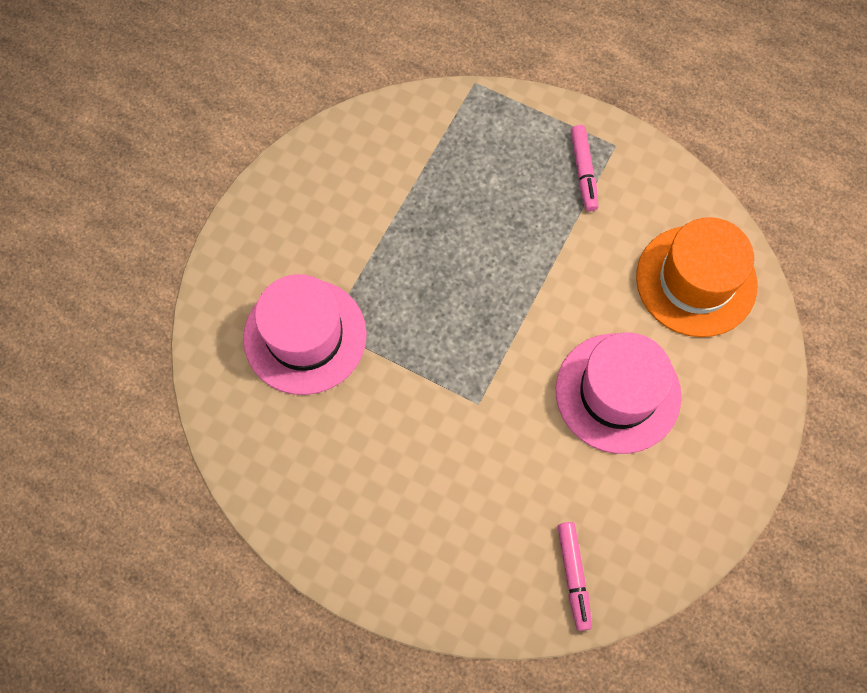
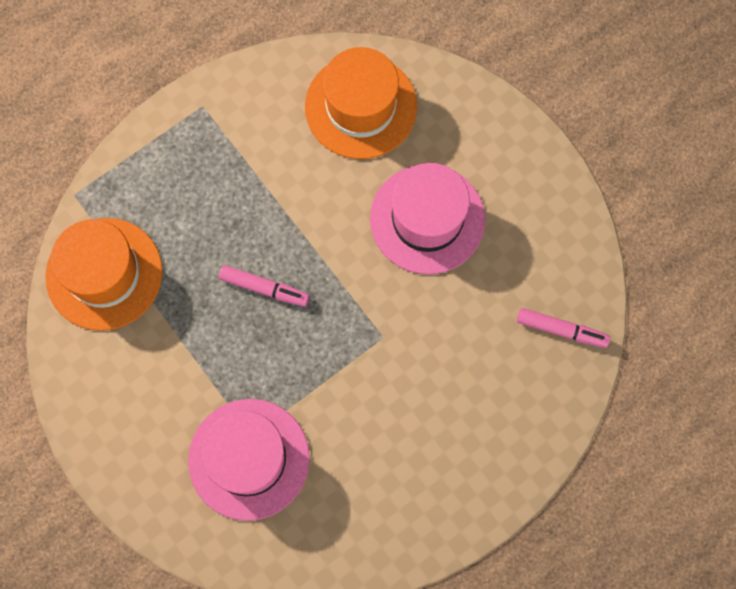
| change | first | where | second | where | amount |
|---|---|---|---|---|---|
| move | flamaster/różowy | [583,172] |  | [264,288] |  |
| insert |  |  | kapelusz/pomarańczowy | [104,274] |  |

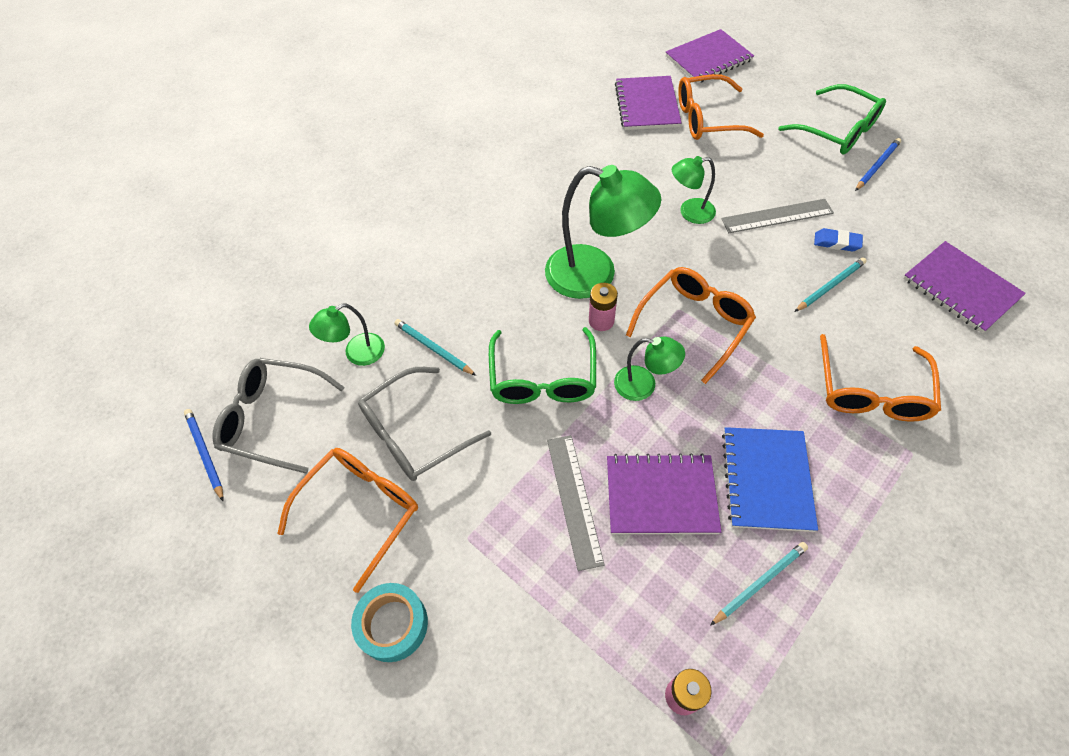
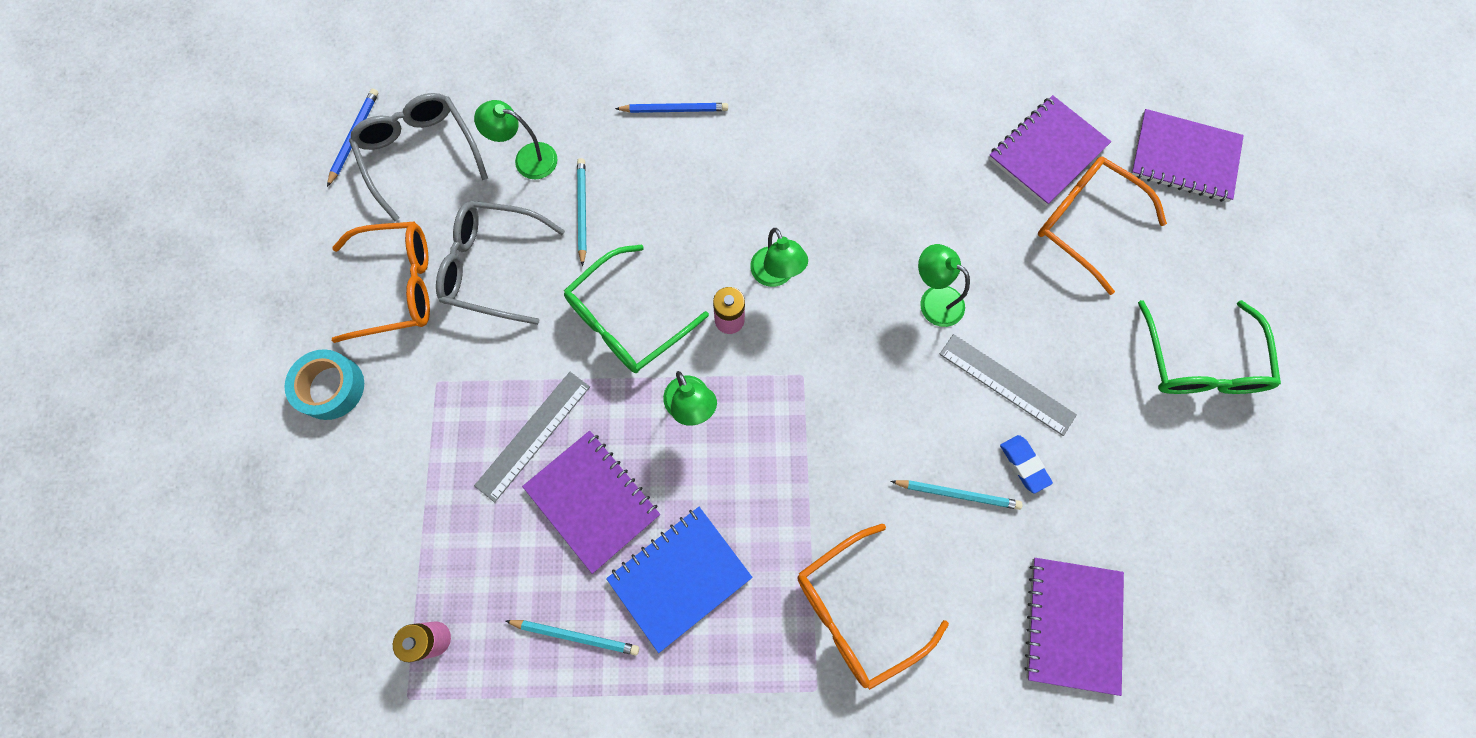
| change | first | where | second | where | amount |
|---|---|---|---|---|---|
| resize | lampka/zielony | [595,275] |  | [776,275] | x0.53 |
| delete | okulary/pomarańczowy | [694,324] |  |  |  |
| move | ołówek/niebieski | [877,166] |  | [674,109] |  |

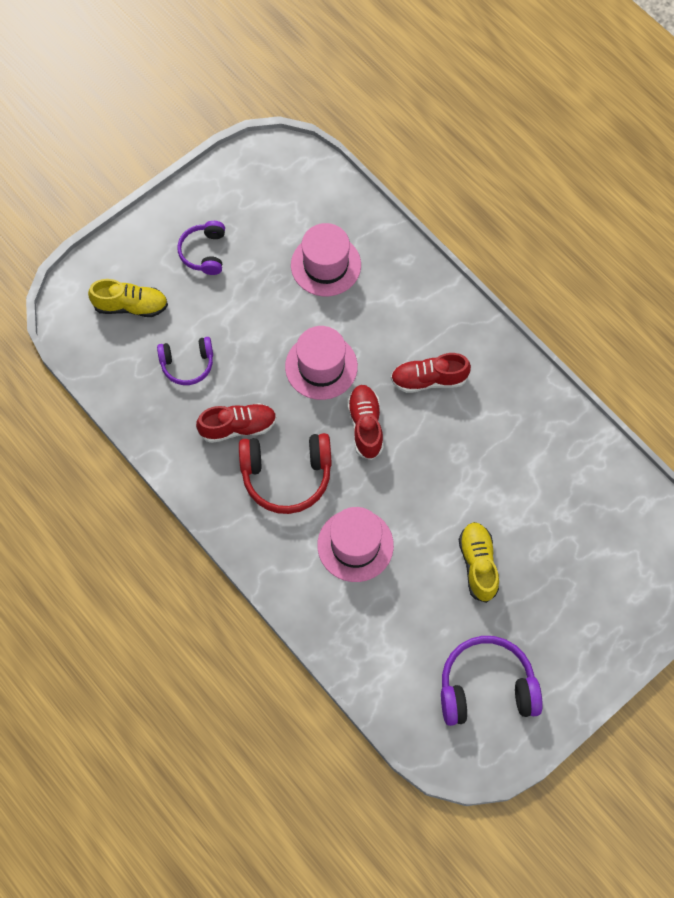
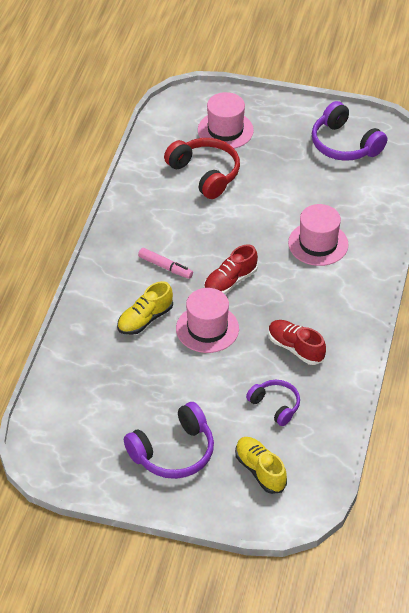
| change | first | where | second | where | amount |
|---|---|---|---|---|---|
| resize | słuchawki/fioletowy | [204,252] |  | [173,452] | x1.63 |
| move | słuchawki/czerwony | [286,475] |  | [205,174] |  |
| move | kapelusz/różowy | [326,265] |  | [225,130] |  |
| replace | but/czerwony | [429,379] | flamaster/różowy | [165,267] |  |
| move | but/żółty | [478,564] |  | [145,319] |  |

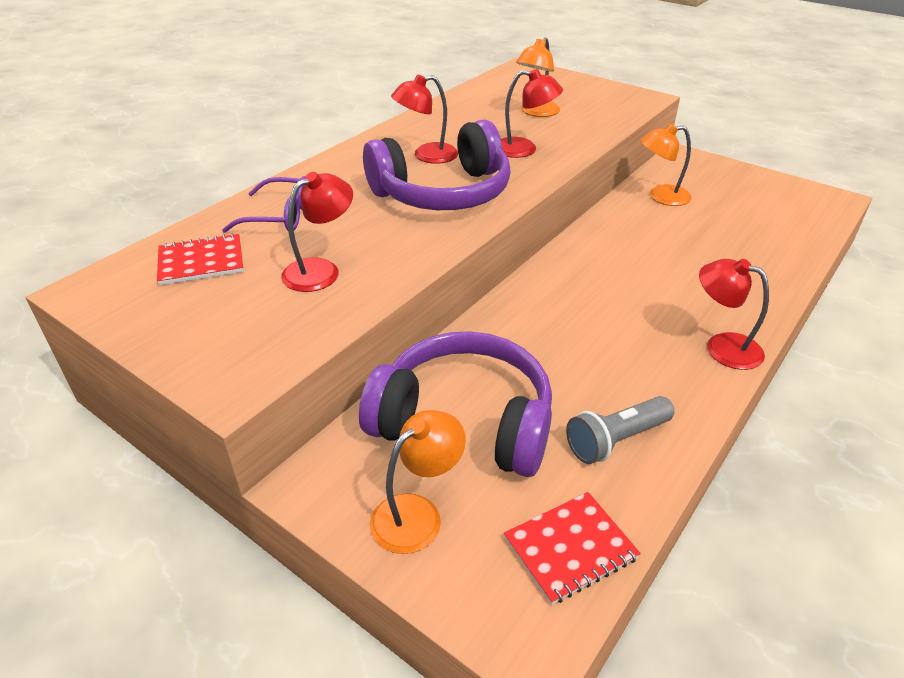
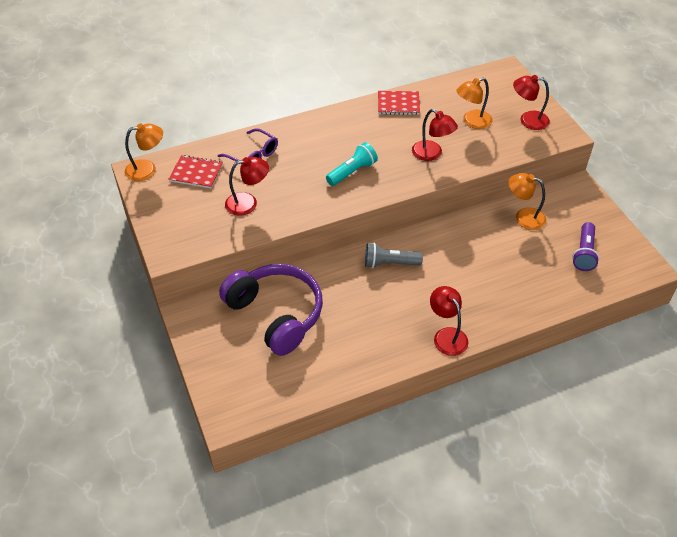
| change | first | where | second | where | amount |
|---|---|---|---|---|---|
| replace | słuchawki/fioletowy | [443,193] | latarka/turkusowy | [352,172] |  |
| move | lampka/pomarańczowy | [417,513] |  | [147,169] |  |
| move | lampka/czerwony | [426,155] |  | [528,120] |  |
| move | zeszyt/czerwony | [570,548] |  | [398,104] |  |
| move | latarka/szary | [616,440] |  | [390,263] |  |
| insert |  |  | latarka/fioletowy | [584,253] |  |

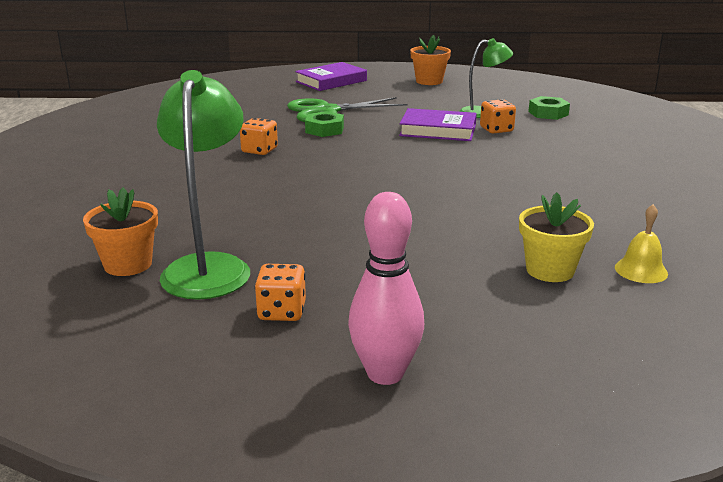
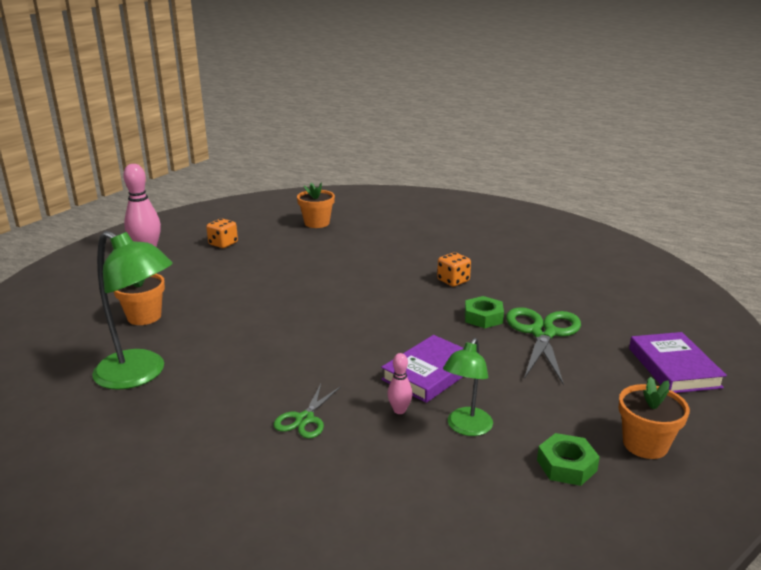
| change | first | where | second | where | amount |
|---|---|---|---|---|---|
| move | lampka/zielony | [209,267] |  | [140,374] |  |
| replace | kostka do gry/pomarańczowy | [496,129] | kręgiel/różowy | [399,410] |  |
| recolor | doniczka/żółty | [550,270] | doniczka/pomarańczowy | [144,317] |  |
| move | nakrętka/zielony | [548,113] |  | [566,465] |  |
| delete | dzwonek/żółty | [641,270] |  |  |  |
| insert |  |  | nożyczki/zielony | [305,419] |  |

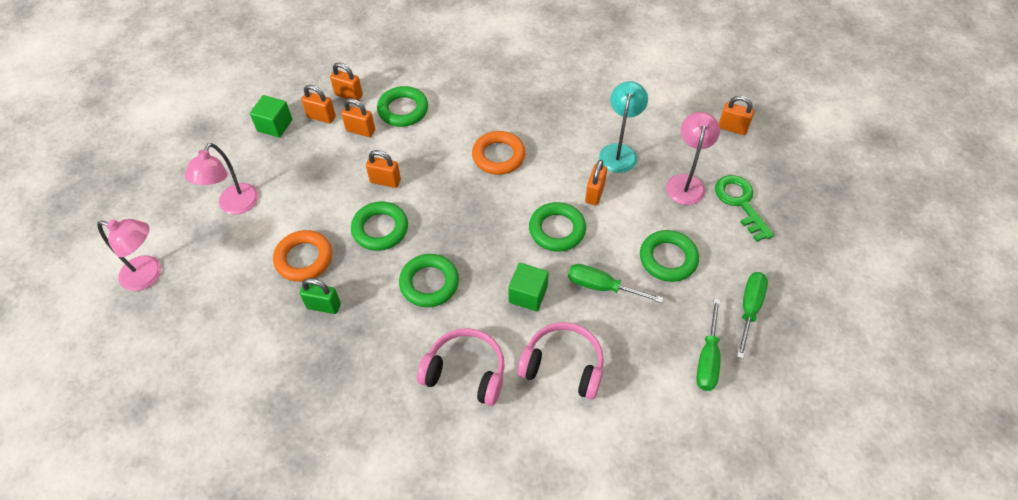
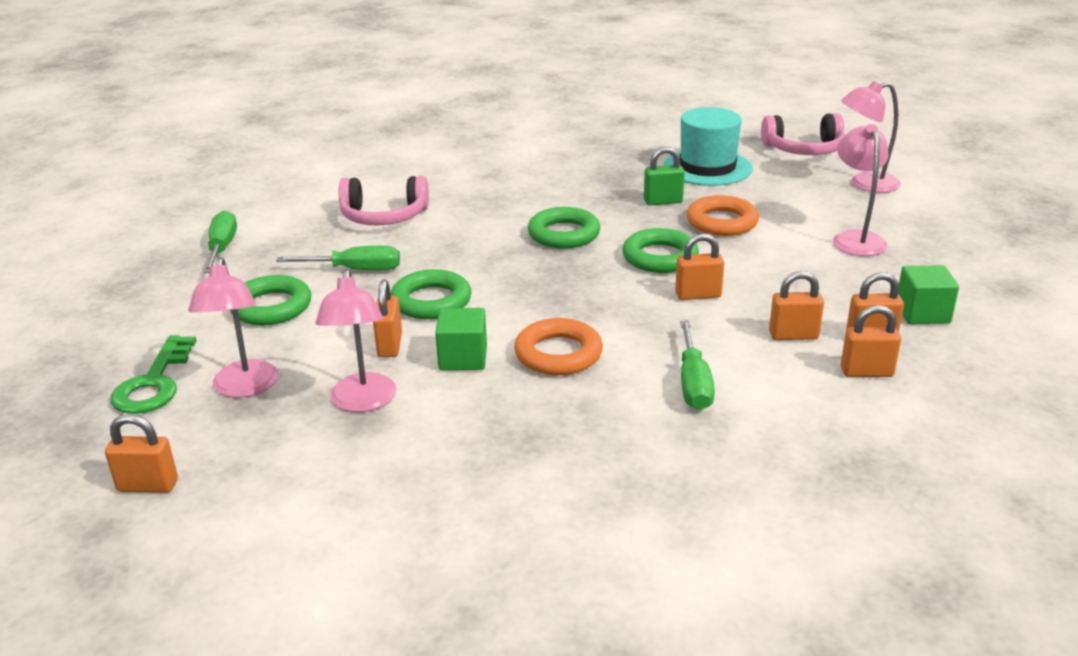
| change | first | where | second | where | amount |
|---|---|---|---|---|---|
| delete | pierścień/zielony | [403,110] |  |  |  |
| move | słuchawki/różowy | [465,372] |  | [803,149] |  |
| move | sześcian/zielony | [528,295] |  | [463,358] |  |
| recolor | lampka/turkusowy | [619,152] | lampka/różowy | [363,402] |  |
| rotate | klucz/zielony | [740,203] |  | [154,383] | 45 degrees clockwise |
| move | śrubokręt/zielony | [749,308] |  | [693,384] |  |
| insert |  |  | kapelusz/turkusowy | [707,167] |  |

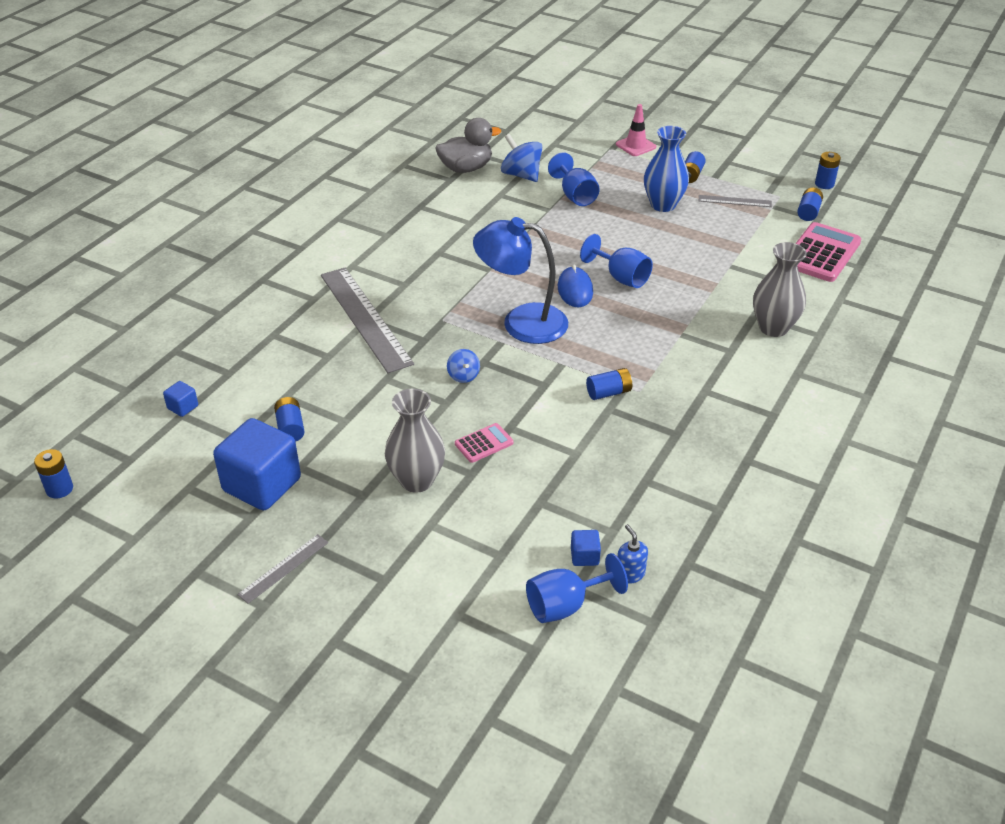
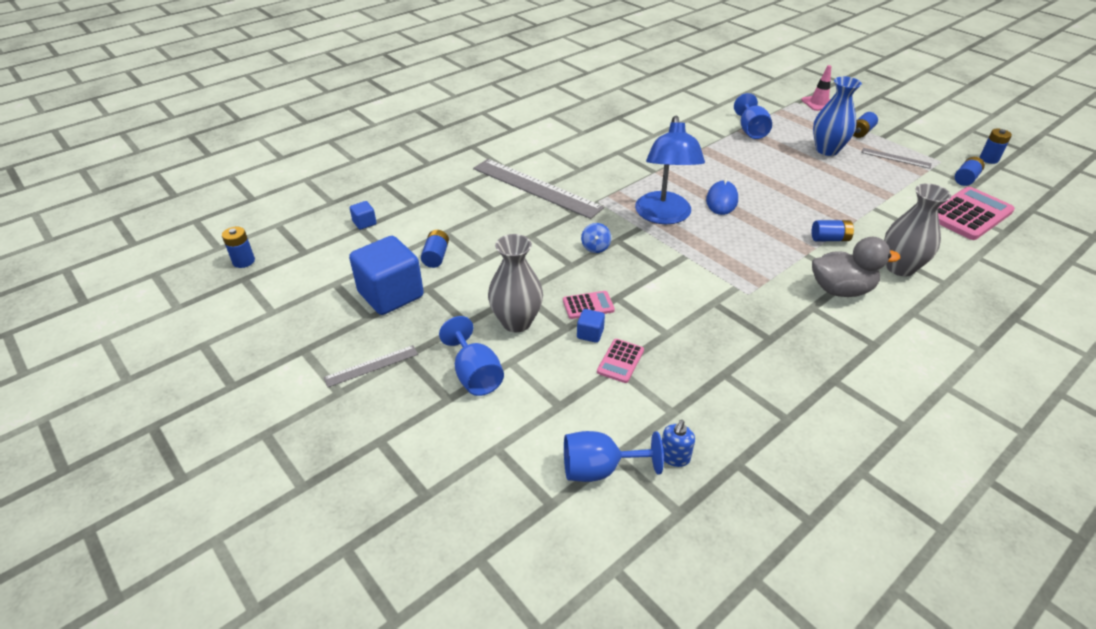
| change | first | where | second | where | amount |
|---|---|---|---|---|---|
| rotate | linijka/szary | [365,318] |  | [536,188] | 45 degrees counterclockwise |
| move | kaczka/szary | [466,168] |  | [841,290] |  |
| rotate | lampka/niebieski | [521,322] |  | [664,216] | 120 degrees counterclockwise |
| delete | bączek/niebieski | [521,175] |  |  |  |
| move | sześcian/niebieski | [584,556] |  | [590,334] |  |
| move | kielich/niebieski | [621,277] |  | [475,375] |  |
| move | bateria/niebieski | [608,392] |  | [829,239] |  |
| rotate | dozownik mydła/niebieski | [630,574] |  | [674,457] | 150 degrees counterclockwise |
| insert |  |  | kalkulator/różowy | [620,361] |  |

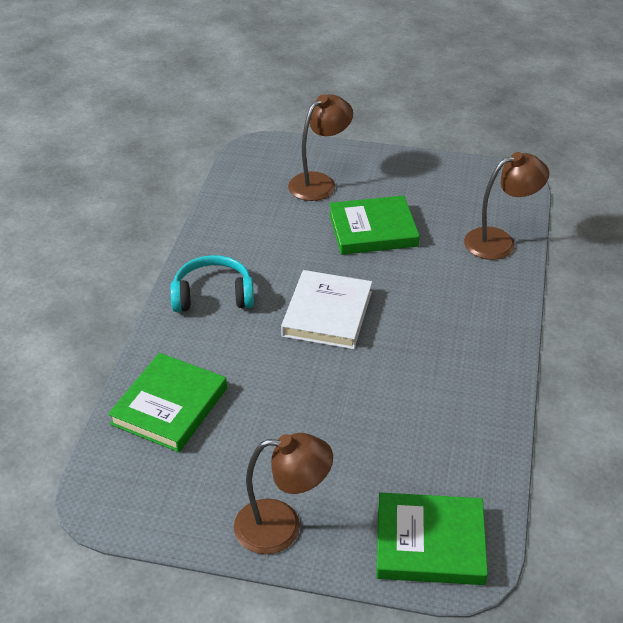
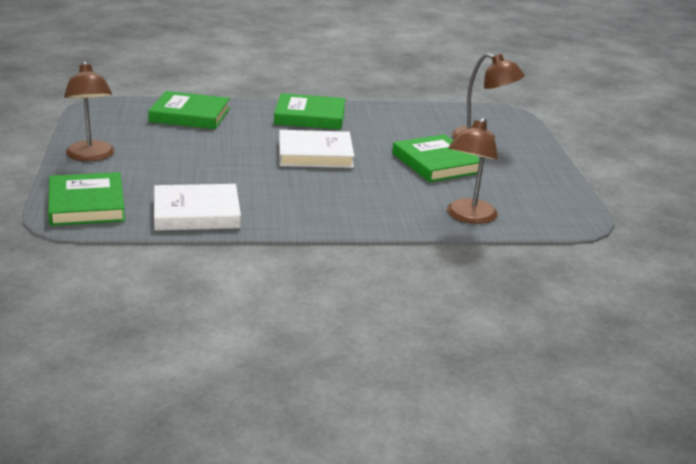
| change | first | where | second | where | amount |
|---|---|---|---|---|---|
| replace | słuchawki/turkusowy | [213,295] | książka/zielony | [310,116] |  |
| rotate | lampka/brązowy | [499,241] |  | [468,217] | 60 degrees clockwise |
| insert |  |  | książka/biały | [196,213] |  |

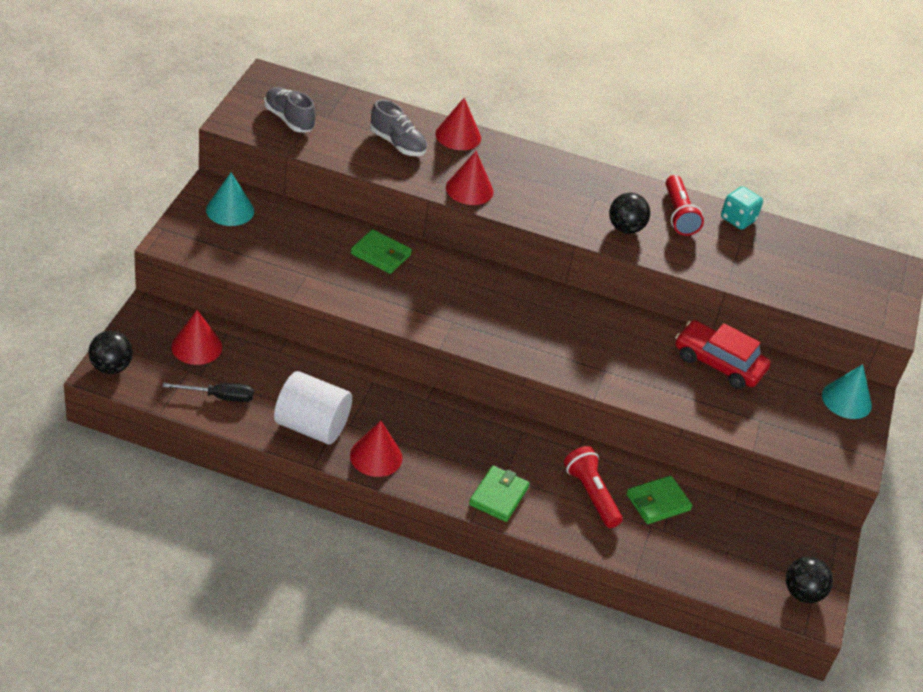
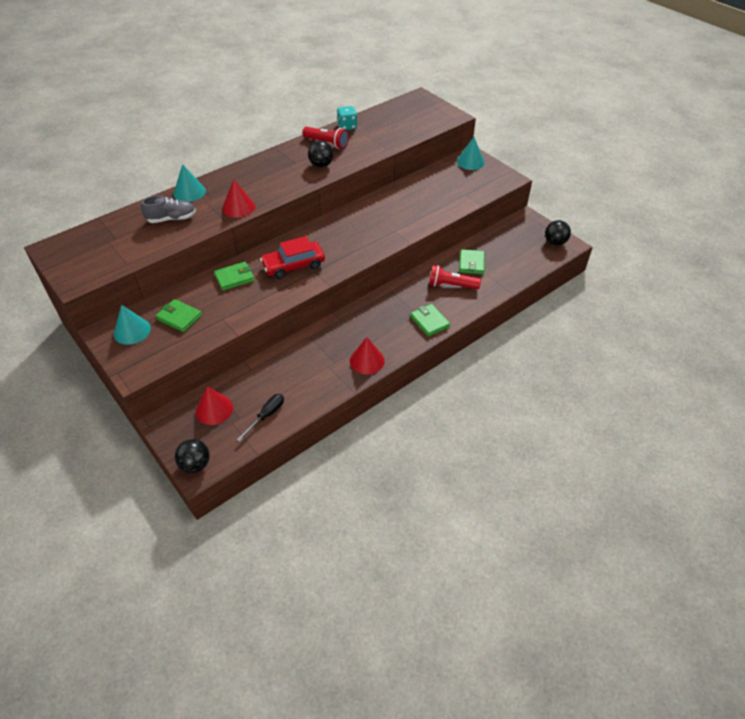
| change | first | where | second | where | amount |
|---|---|---|---|---|---|
| delete | but/szary | [289,119] |  |  |  |
| delete | walec/biały | [311,426] |  |  |  |
| recolor | stożek/czerwony | [458,136] | stożek/turkusowy | [189,192] |  |
| move | samochód/czerwony | [718,363] |  | [293,265] |  |
| insert |  |  | portfel/zielony | [179,317] |  |

